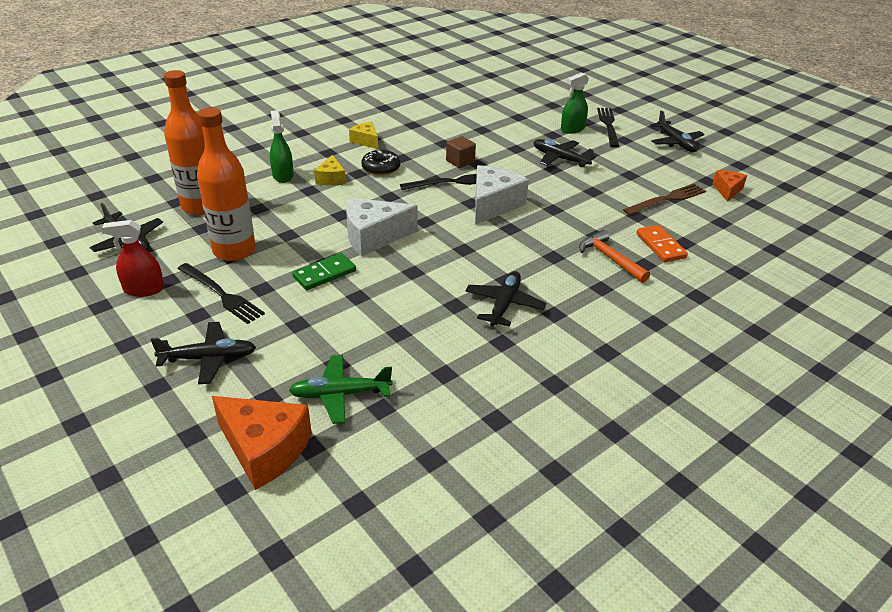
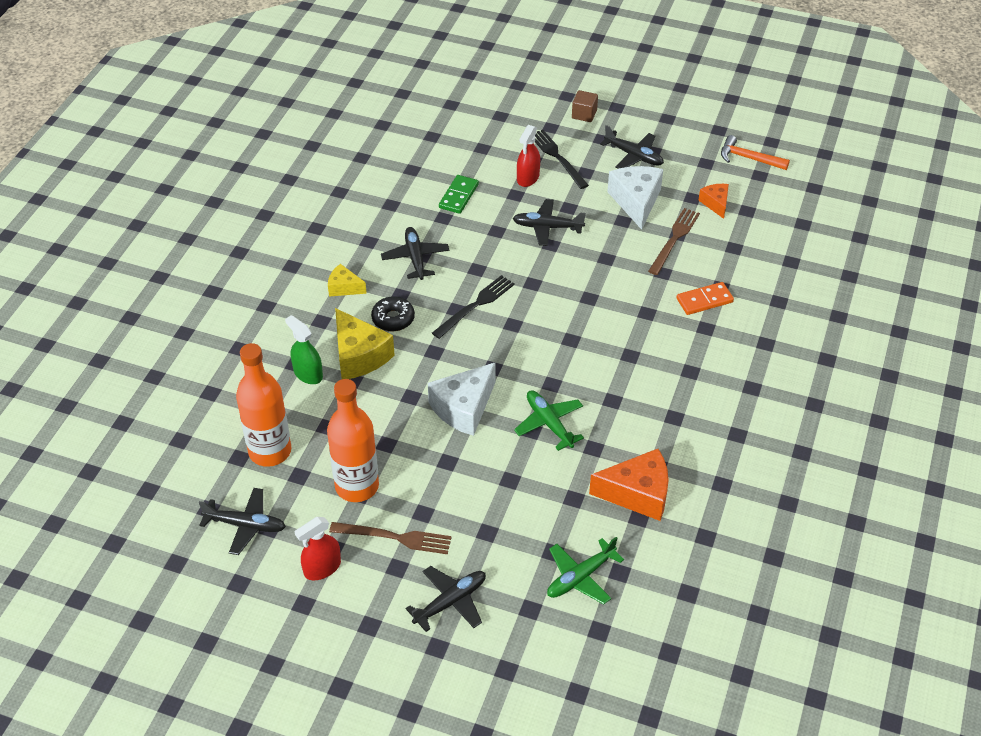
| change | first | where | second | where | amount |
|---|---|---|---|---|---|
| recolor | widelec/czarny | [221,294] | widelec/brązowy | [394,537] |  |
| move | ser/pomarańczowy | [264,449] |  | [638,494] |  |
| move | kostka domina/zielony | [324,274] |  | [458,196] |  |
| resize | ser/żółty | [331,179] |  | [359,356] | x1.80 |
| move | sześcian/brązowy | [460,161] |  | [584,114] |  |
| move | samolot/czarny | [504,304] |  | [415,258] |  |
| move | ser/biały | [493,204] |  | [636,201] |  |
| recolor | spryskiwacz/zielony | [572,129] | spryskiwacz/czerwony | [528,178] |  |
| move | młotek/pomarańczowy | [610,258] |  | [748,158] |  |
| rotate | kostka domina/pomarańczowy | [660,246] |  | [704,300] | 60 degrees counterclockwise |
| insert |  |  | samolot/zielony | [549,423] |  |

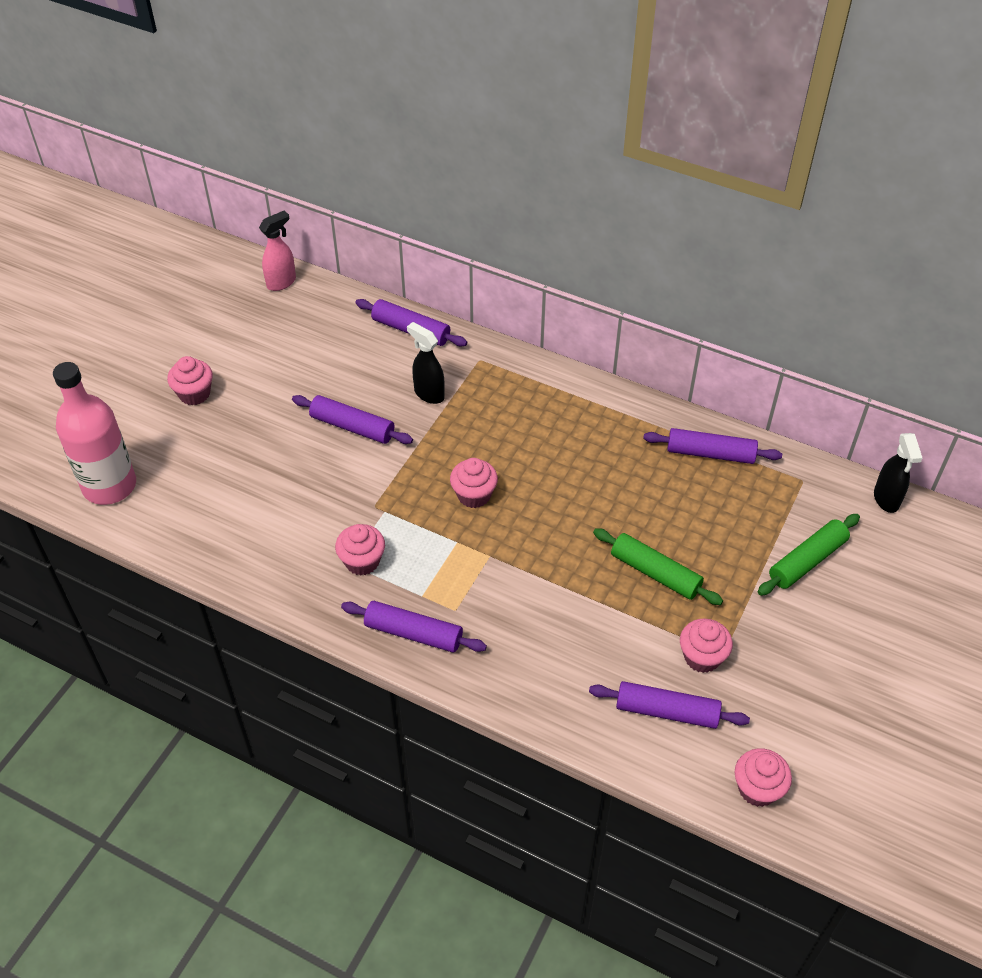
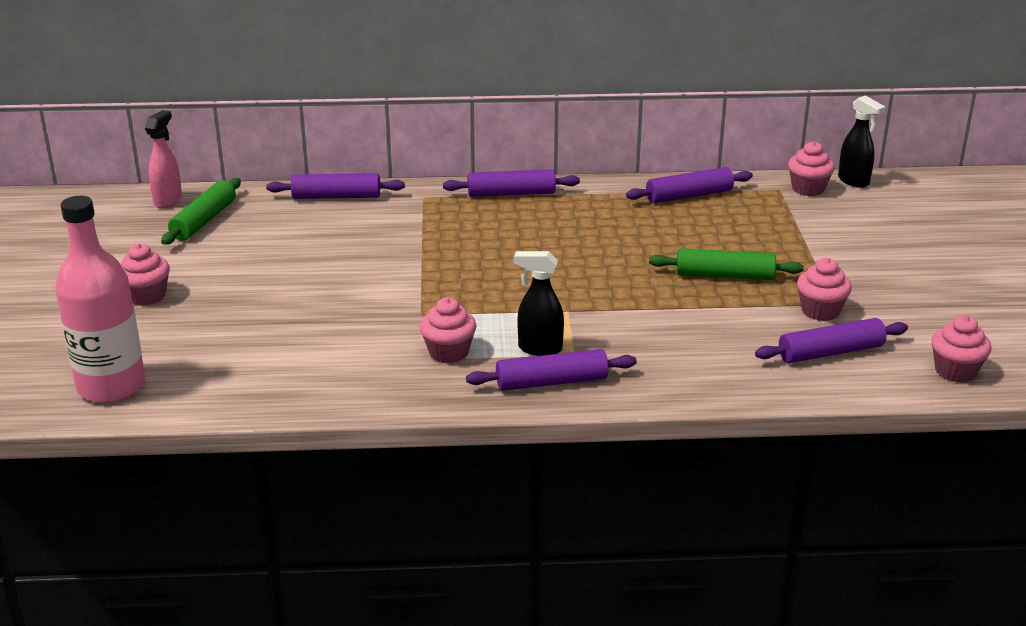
| change | first | where | second | where | amount |
|---|---|---|---|---|---|
| move | wałek do ciasta/fioletowy | [352,427] |  | [511,194] |  |
| move | spryskiwacz/czarny | [428,394] |  | [539,349] |  |
| move | muffinka/różowy | [474,495] |  | [808,189] |  |
| move | wałek do ciasta/zielony | [807,561] |  | [204,221] |  |

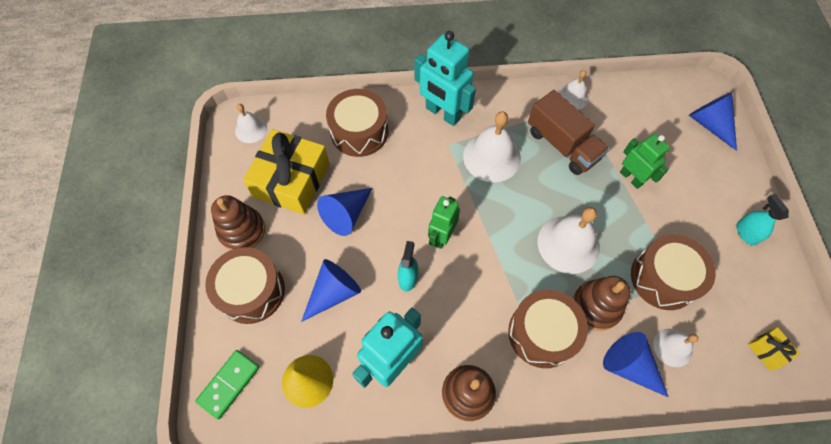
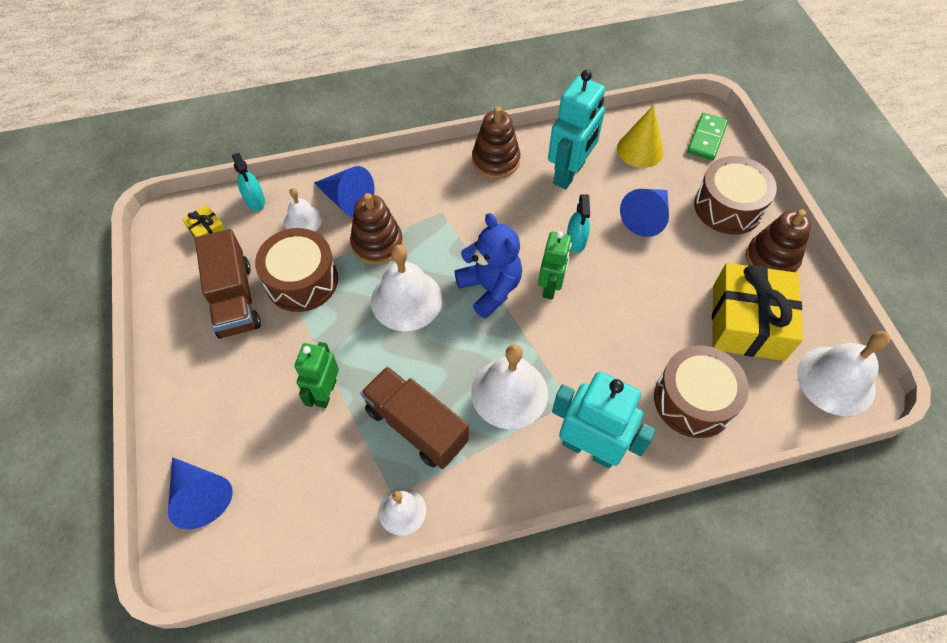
| change | first | where | second | where | amount |
|---|---|---|---|---|---|
| resize | dzwonek/biały | [251,129] |  | [836,380] | x1.75 |
| delete | stożek/niebieski | [346,215] |  |  |  |
| delete | bęben/brązowy | [542,333] |  |  |  |
| rotate | robot/zielony | [631,178] |  | [325,392] | 60 degrees clockwise |
| move | spryskiwacz/turkusowy | [746,233] |  | [255,201] |  |
| insert |  |  | ciężarówka/brązowy | [234,299] |  |
| insert |  |  | miś/niebieski | [490,288] |  |

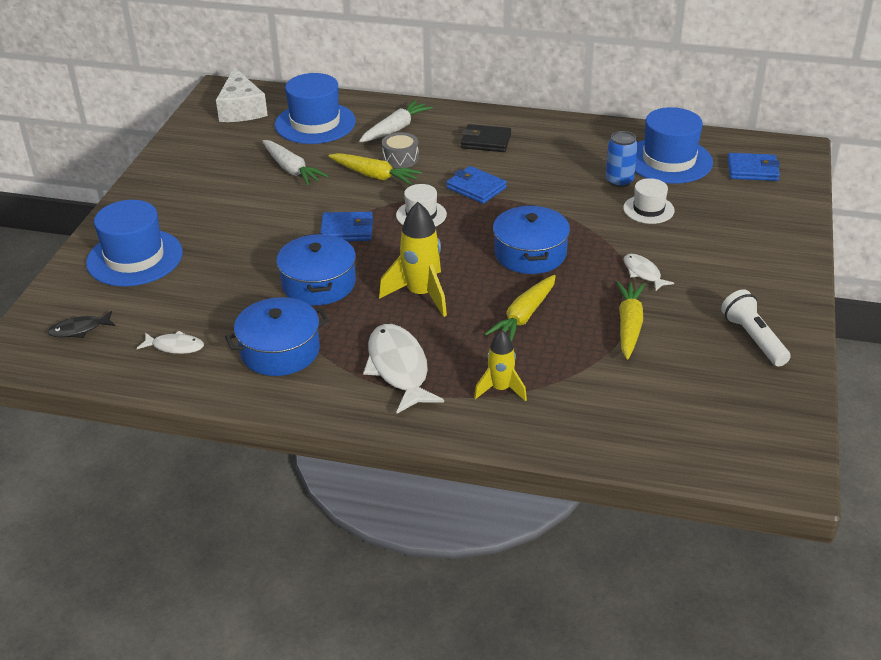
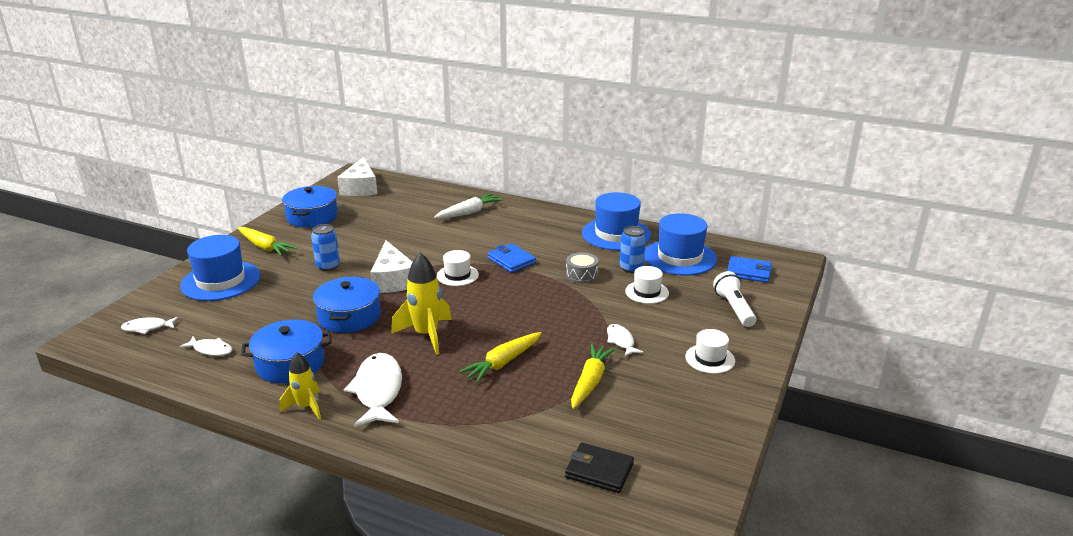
| change | first | where | second | where | amount |
|---|---|---|---|---|---|
| recolor | ryba/czarny | [80,329] | ryba/biały | [147,328] |  |
| delete | marchewka/biały | [291,169] |  |  |  |
| move | kapelusz/niebieski | [315,123] |  | [616,234] |  |
| replace | portfel/niebieski | [347,230] | ser/biały | [393,280] |  |
| move | marchewka/żółty | [374,176] |  | [265,247] |  |
| move | bęben/szary | [400,158] |  | [581,275] |  |
| move | portfel/czarny | [485,141] |  | [599,471] |  |
| move | rakieta/żółty | [500,389] |  | [306,407] |  |
| move | garnek/niebieski | [530,253] |  | [312,217] |  |
| move | latarka/biały | [753,339] |  | [734,308] |  |
| insert |  |  | puszka/niebieski | [328,266] |  |
| insert |  |  | kapelusz/biały | [710,359] |  |

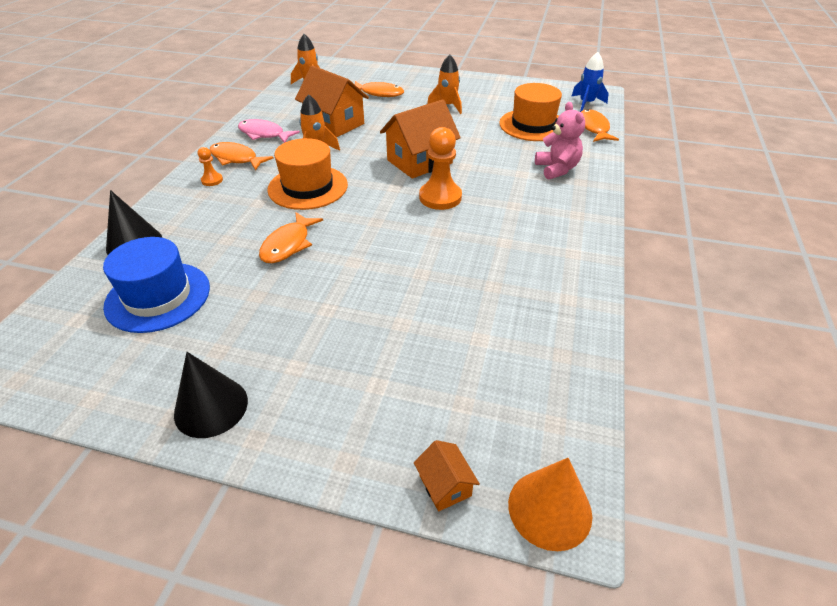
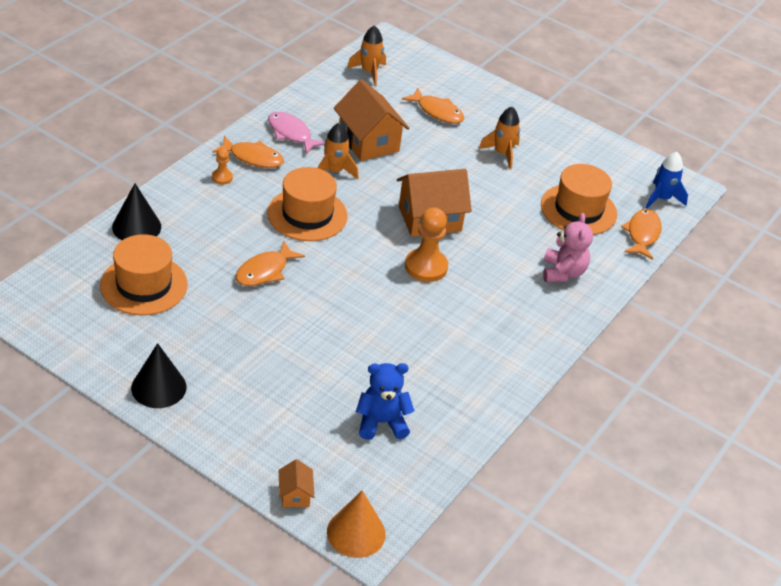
| change | first | where | second | where | amount |
|---|---|---|---|---|---|
| recolor | kapelusz/niebieski | [158,296] | kapelusz/pomarańczowy | [144,285] |  |
| rotate | ryba/pomarańczowy | [236,159] |  | [253,158] | 150 degrees clockwise |
| insert |  |  | miś/niebieski | [381,422] |  |

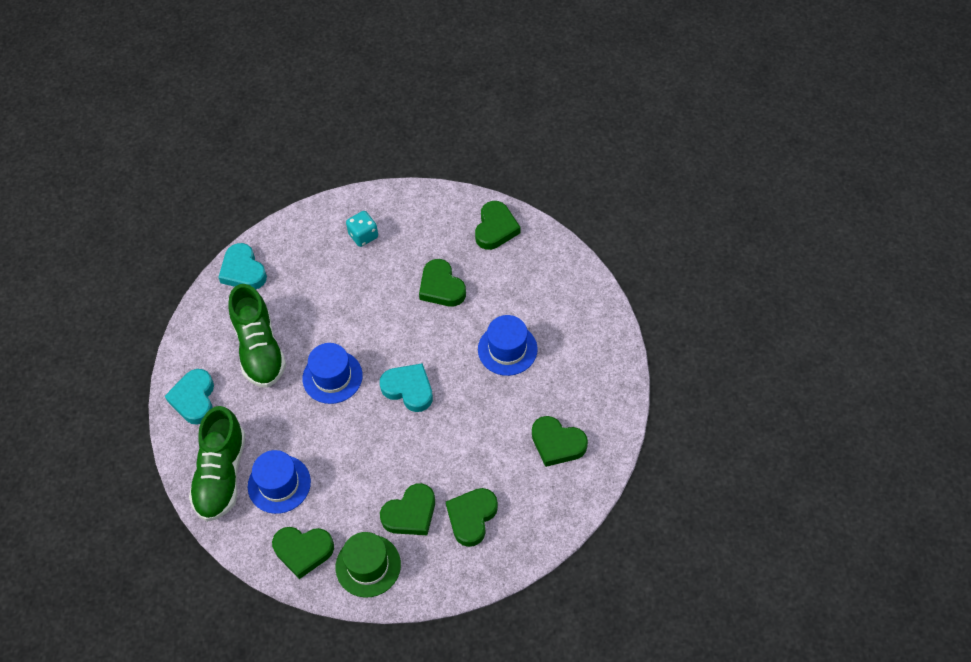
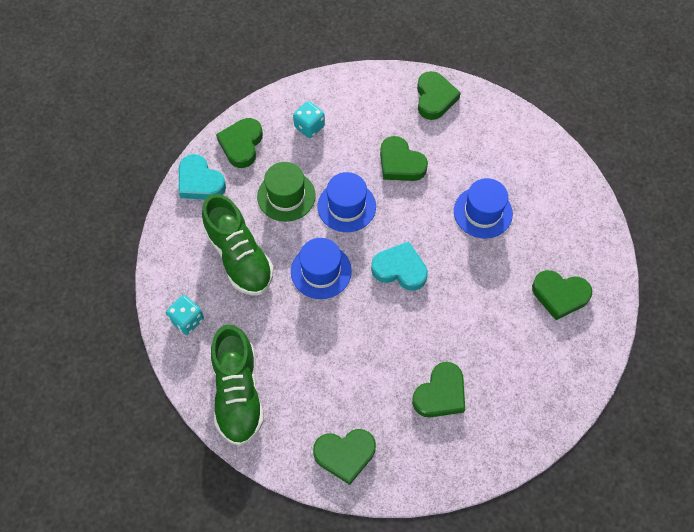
| change | first | where | second | where | amount |
|---|---|---|---|---|---|
| replace | serce/turkusowy | [194,399] | kostka do gry/turkusowy | [187,320] |  |
| move | kapelusz/niebieski | [279,484] |  | [346,206] |  |
| move | kapelusz/zielony | [368,566] |  | [286,196] |  |
| move | serce/zielony | [471,517] |  | [241,145] |  |

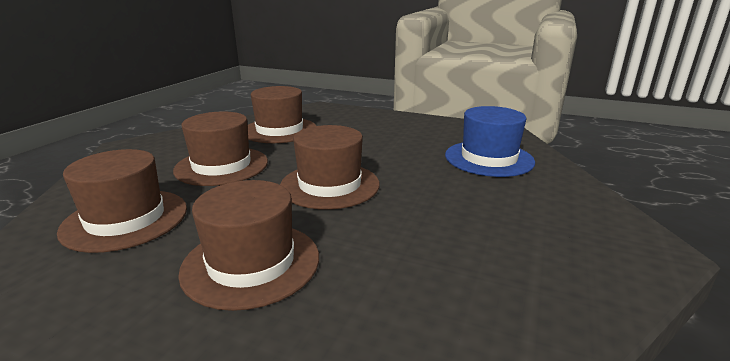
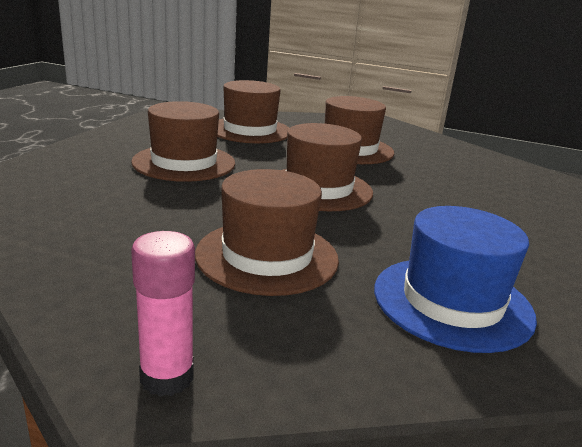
| change | first | where | second | where | amount |
|---|---|---|---|---|---|
| move | kapelusz/brązowy | [279,130] |  | [267,256] |  |
| insert |  |  | klej w sztyfcie/różowy | [167,377] |  |

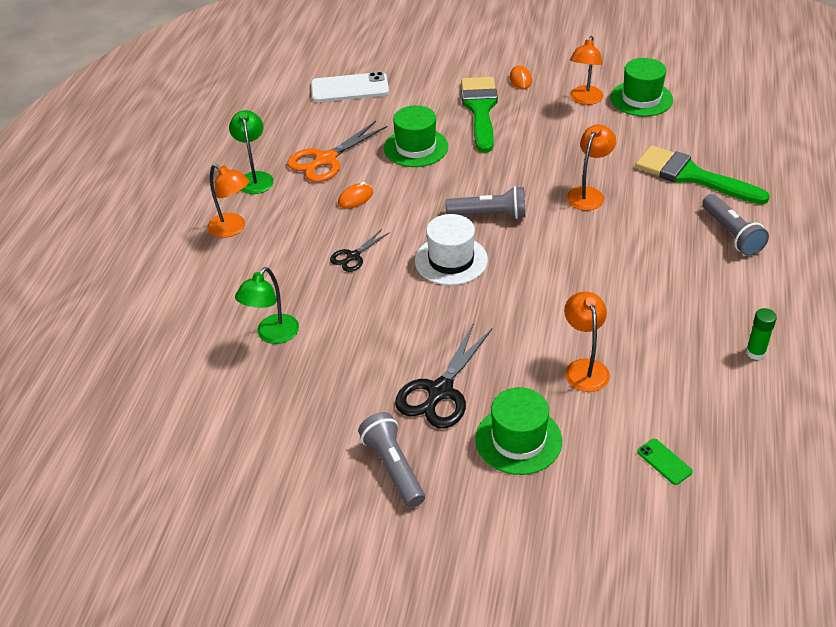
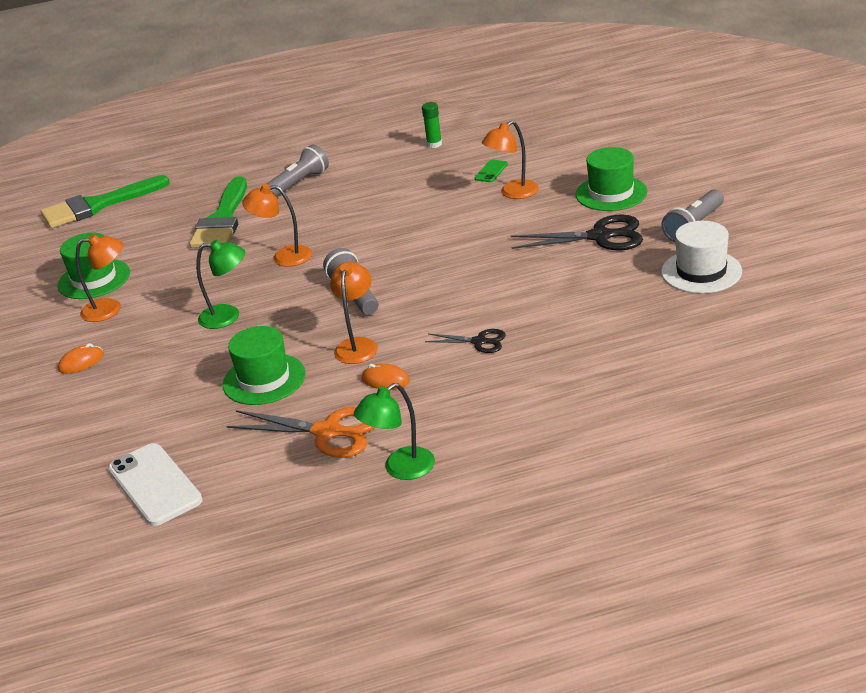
| change | first | where | second | where | amount |
|---|---|---|---|---|---|
| move | lampka/pomarańczowy | [232,229] |  | [358,345] |  |
| move | lampka/zielony | [272,335] |  | [228,316] |  |
| move | kapelusz/biały | [451,260] |  | [701,272] |  |
| move | pędzel/zielony | [480,109] |  | [97,205] |  |
| move | telefon/zielony | [664,462] |  | [491,171] |  |

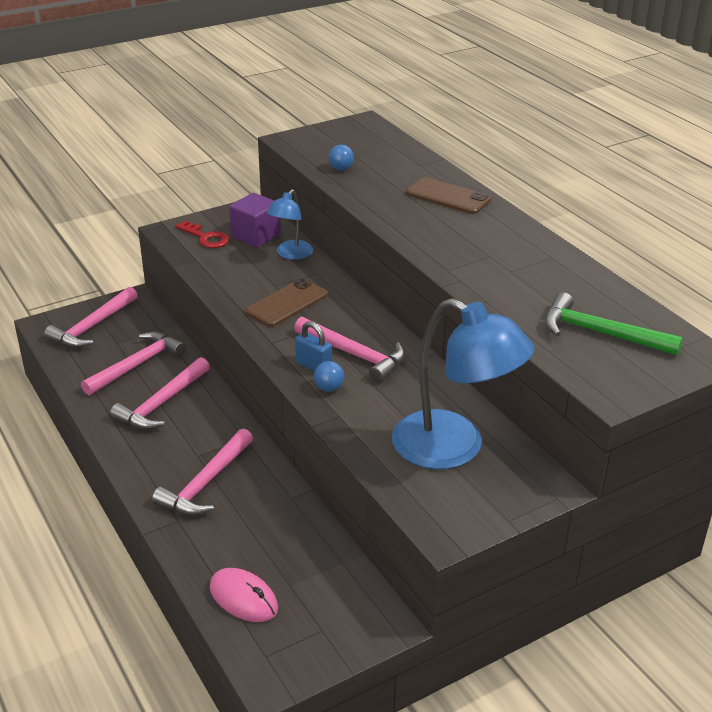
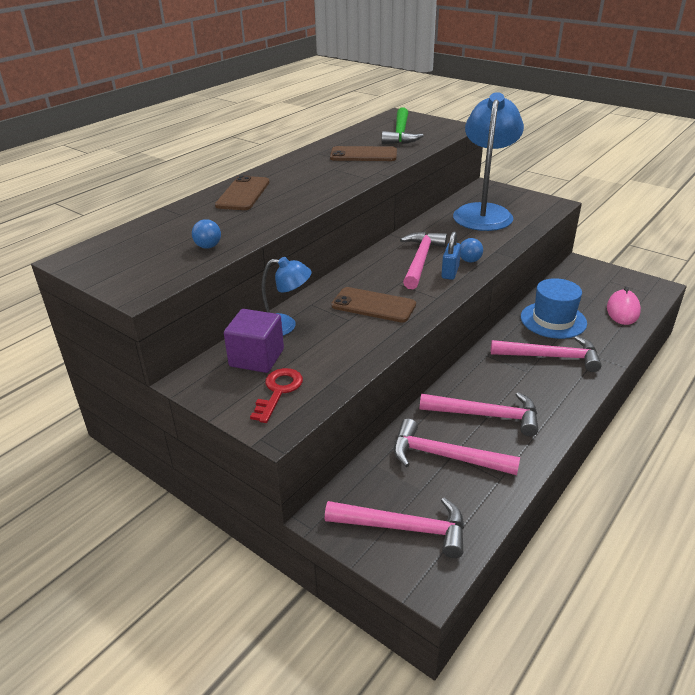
| change | first | where | second | where | amount |
|---|---|---|---|---|---|
| insert |  |  | telefon/brązowy | [363,155] |  |
| insert |  |  | kapelusz/niebieski | [553,320] |  |

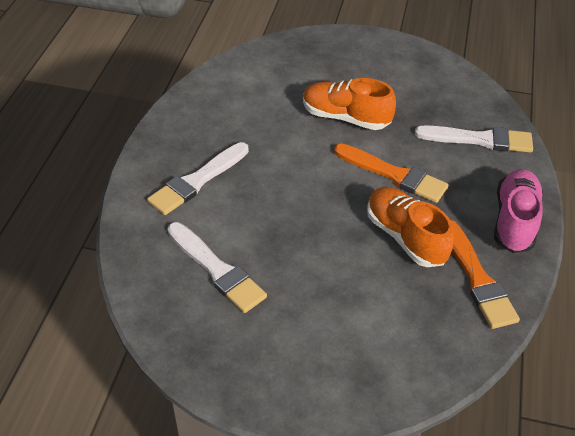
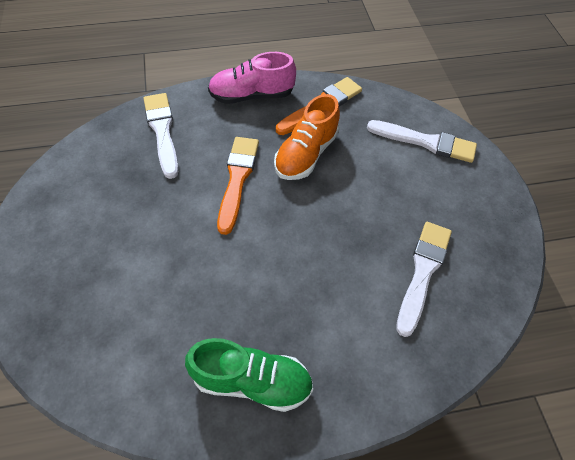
| change | first | where | second | where | amount |
|---|---|---|---|---|---|
| move | pędzel/biały | [197,181] |  | [426,142] |  |
| delete | but/pomarańczowy | [345,117] |  |  |  |
| insert |  |  | but/zielony | [252,381] |  |

